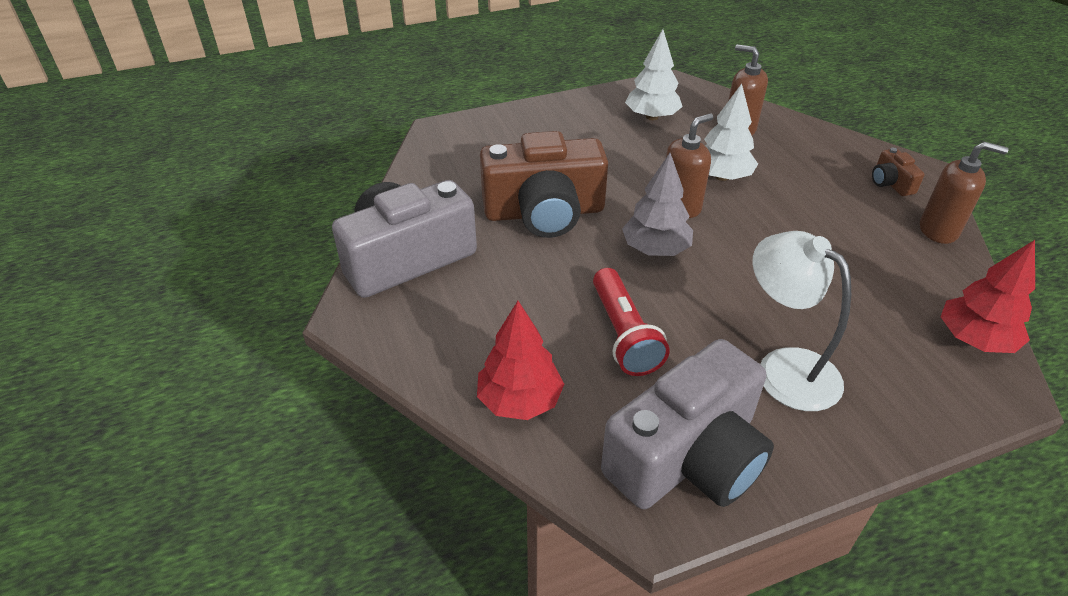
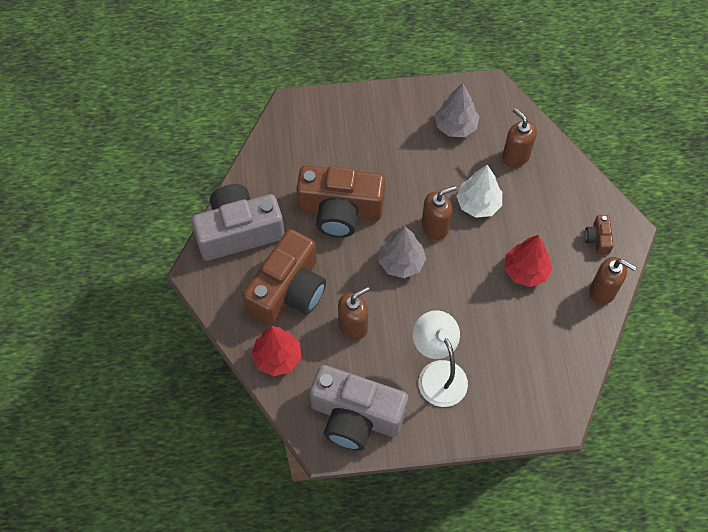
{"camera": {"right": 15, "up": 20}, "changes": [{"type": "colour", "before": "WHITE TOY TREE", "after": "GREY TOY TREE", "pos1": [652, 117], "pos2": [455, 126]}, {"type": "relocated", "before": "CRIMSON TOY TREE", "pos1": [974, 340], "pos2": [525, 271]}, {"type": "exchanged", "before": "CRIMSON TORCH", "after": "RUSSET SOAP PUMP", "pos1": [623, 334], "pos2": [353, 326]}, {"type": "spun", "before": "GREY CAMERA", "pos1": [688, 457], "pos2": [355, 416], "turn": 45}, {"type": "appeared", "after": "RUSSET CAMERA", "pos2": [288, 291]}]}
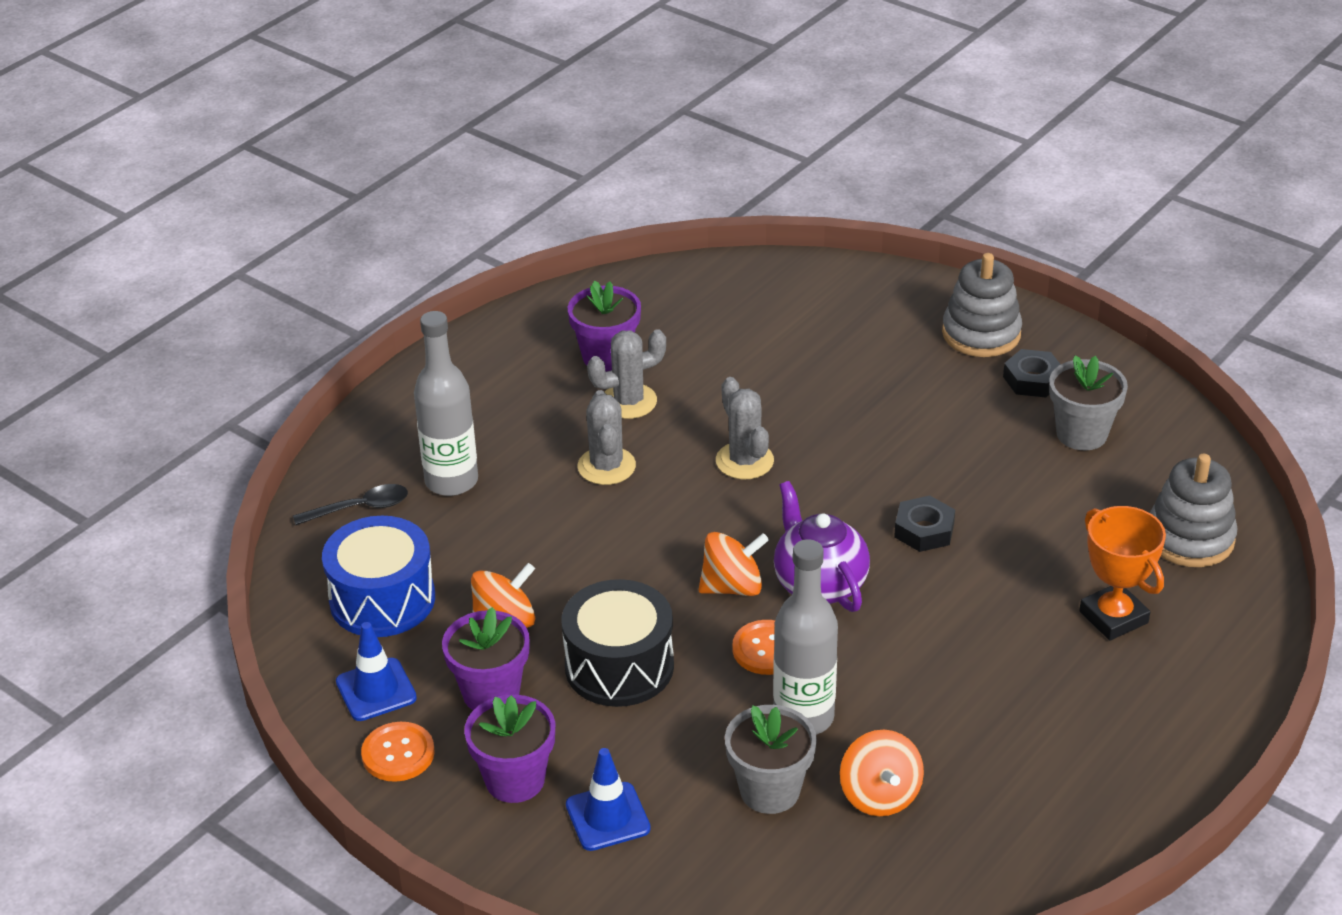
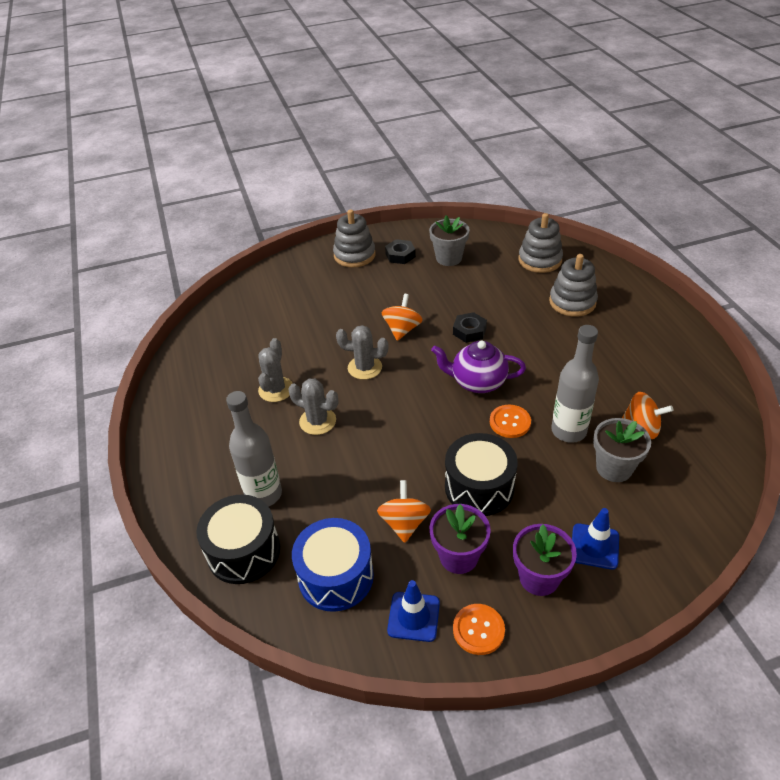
{"camera": {"right": -55, "up": 5}, "changes": [{"type": "missing", "before": "ROYAL PURPLE FLOWER POT", "pos1": [606, 357]}, {"type": "exchanged", "before": "BLACK SPOON", "after": "BLACK TOY DRUM", "pos1": [360, 508], "pos2": [244, 551]}, {"type": "exchanged", "before": "ORANGE-COLOURED AWARD CUP", "after": "GREY STACKING TOY", "pos1": [1113, 617], "pos2": [572, 302]}, {"type": "relocated", "before": "ORANGE-COLOURED WHIRLIGIG", "pos1": [732, 587], "pos2": [402, 329]}]}
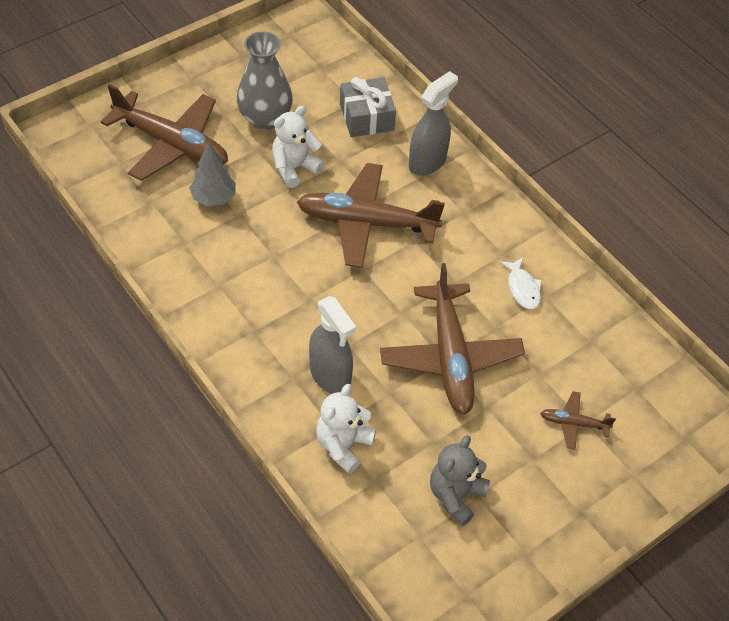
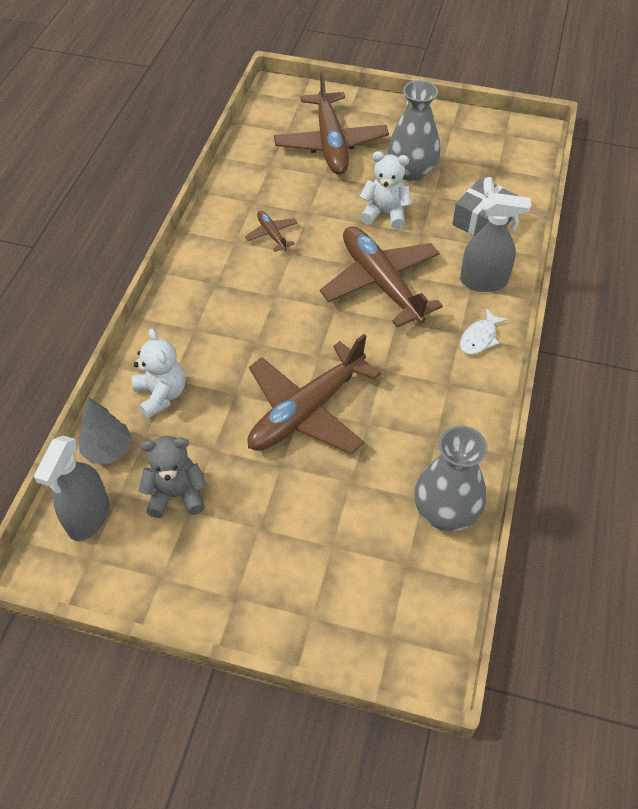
{"camera": {"right": 55, "up": 0}, "changes": [{"type": "relocated", "before": "GREY TOY TREE", "pos1": [214, 198], "pos2": [108, 450]}, {"type": "relocated", "before": "WHITE FISH", "pos1": [522, 288], "pos2": [479, 338]}, {"type": "relocated", "before": "GREY SPRAY CLEANER", "pos1": [330, 375], "pos2": [88, 517]}, {"type": "spun", "before": "WHITE TEDDY", "pos1": [343, 445], "pos2": [161, 395], "turn": 75}, {"type": "relocated", "before": "RUSSET PLANE", "pos1": [573, 423], "pos2": [272, 234]}, {"type": "appeared", "after": "GREY FLOWER VASE", "pos2": [445, 512]}]}
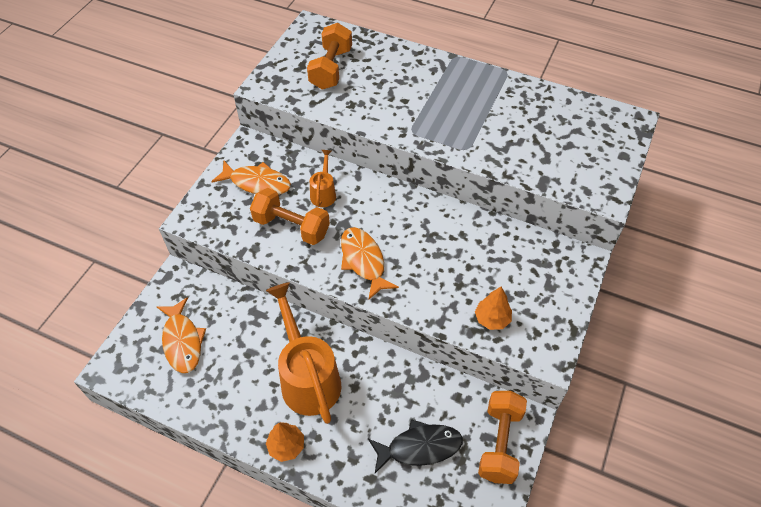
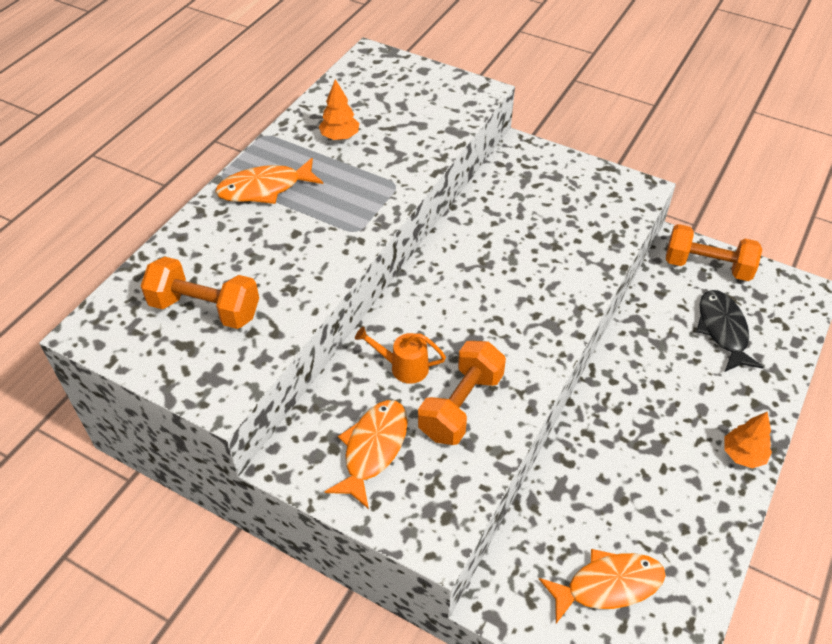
{"camera": {"right": -85, "up": -5}, "changes": [{"type": "relocated", "before": "ORANGE-COLOURED FISH", "pos1": [363, 261], "pos2": [264, 188]}, {"type": "missing", "before": "ORANGE-COLOURED WATERING CAN", "pos1": [308, 377]}, {"type": "relocated", "before": "ORANGE-COLOURED TOY TREE", "pos1": [492, 319], "pos2": [340, 137]}]}
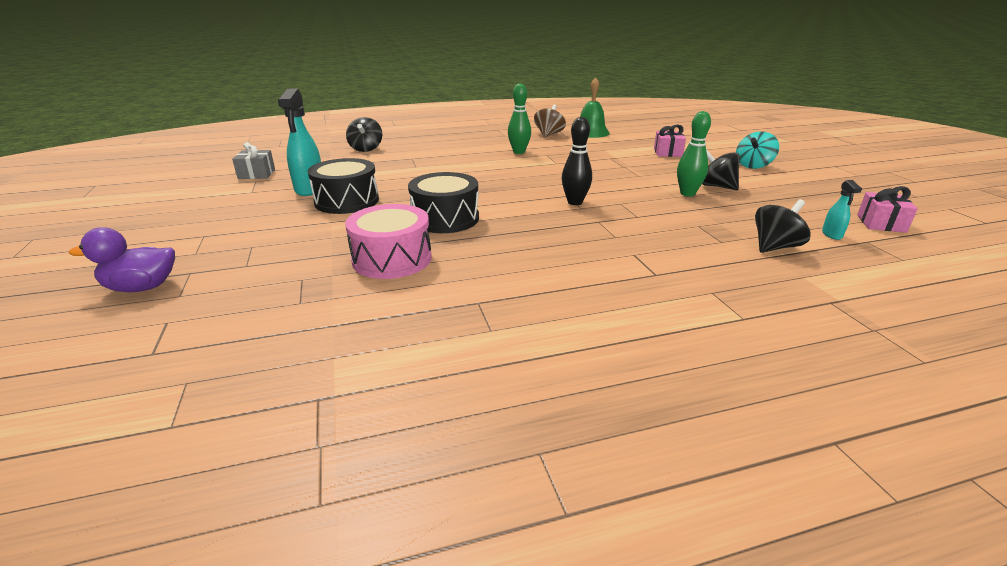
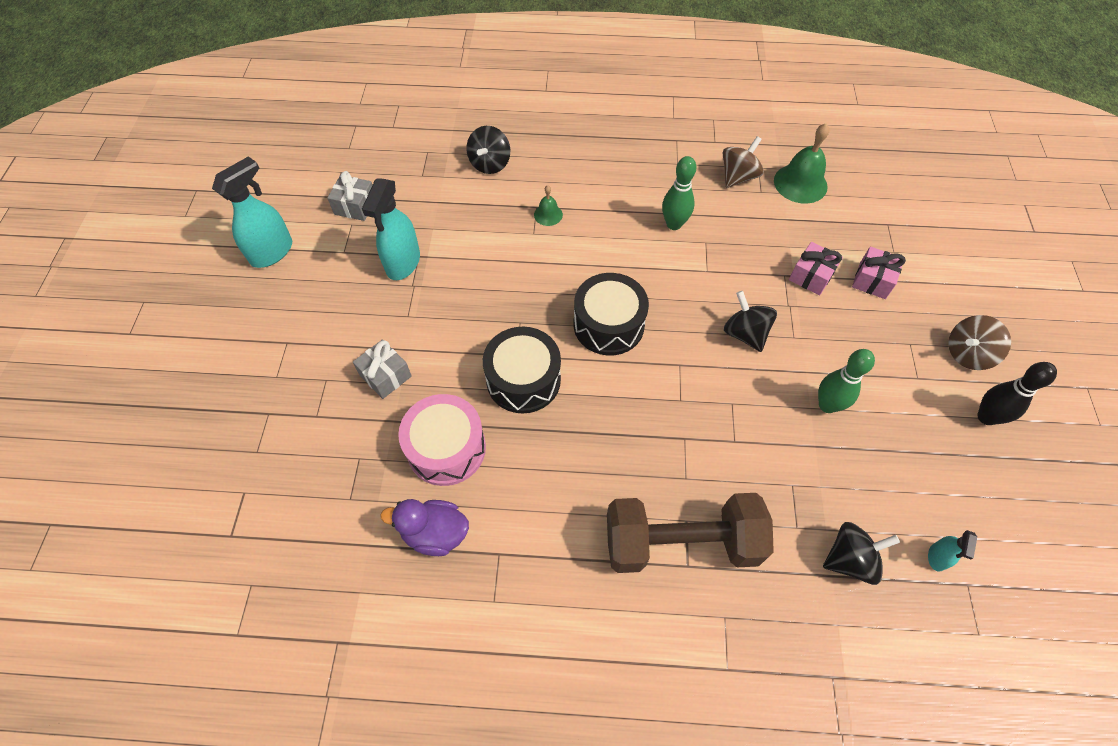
{"camera": {"right": 20, "up": 30}, "changes": [{"type": "relocated", "before": "BLACK BOWLING PIN", "pos1": [575, 202], "pos2": [986, 417]}, {"type": "colour", "before": "TURQUOISE WHIRLIGIG", "after": "RUSSET WHIRLIGIG", "pos1": [753, 166], "pos2": [967, 354]}, {"type": "relocated", "before": "BLACK WHIRLIGIG", "pos1": [716, 186], "pos2": [745, 333]}, {"type": "relocated", "before": "BLACK TOY DRUM", "pos1": [347, 201], "pos2": [608, 325]}, {"type": "relocated", "before": "PINK GIFT", "pos1": [881, 223], "pos2": [811, 276]}, {"type": "relocated", "before": "ROYAL PURPLE DUCK", "pos1": [142, 287], "pos2": [435, 533]}, {"type": "appeared", "after": "TURQUOISE SPRAY CLEANER", "pos2": [272, 252]}, {"type": "appeared", "after": "LEAF-GREEN HAND BELL", "pos2": [548, 214]}, {"type": "appeared", "after": "GREY GIFT", "pos2": [385, 376]}, {"type": "appeared", "after": "RUSSET HAND WEIGHT", "pos2": [681, 543]}]}
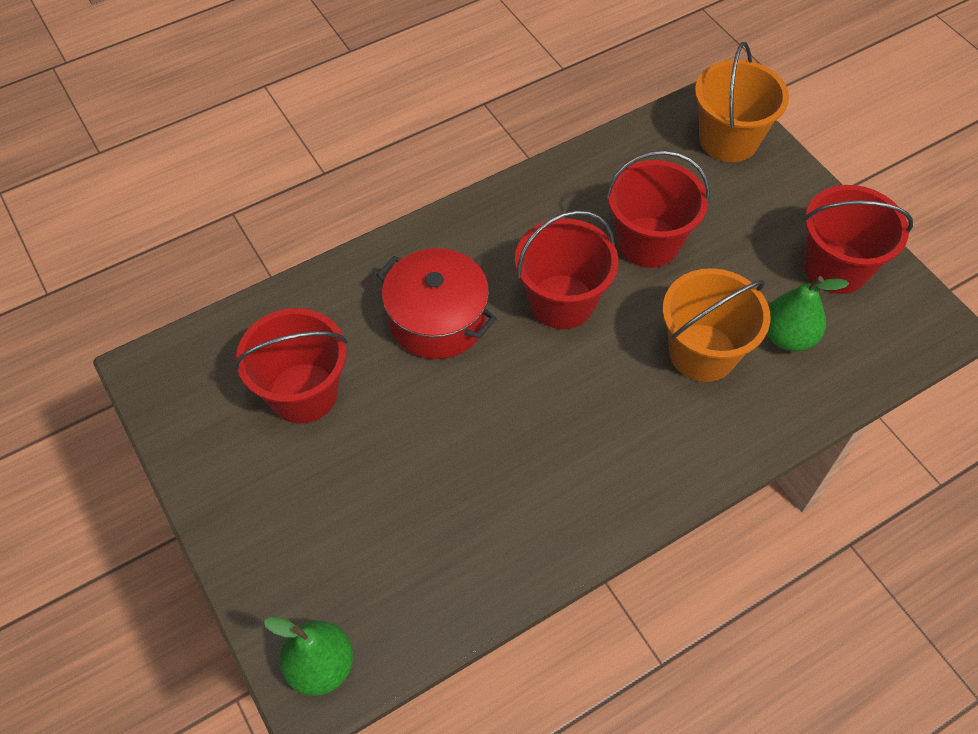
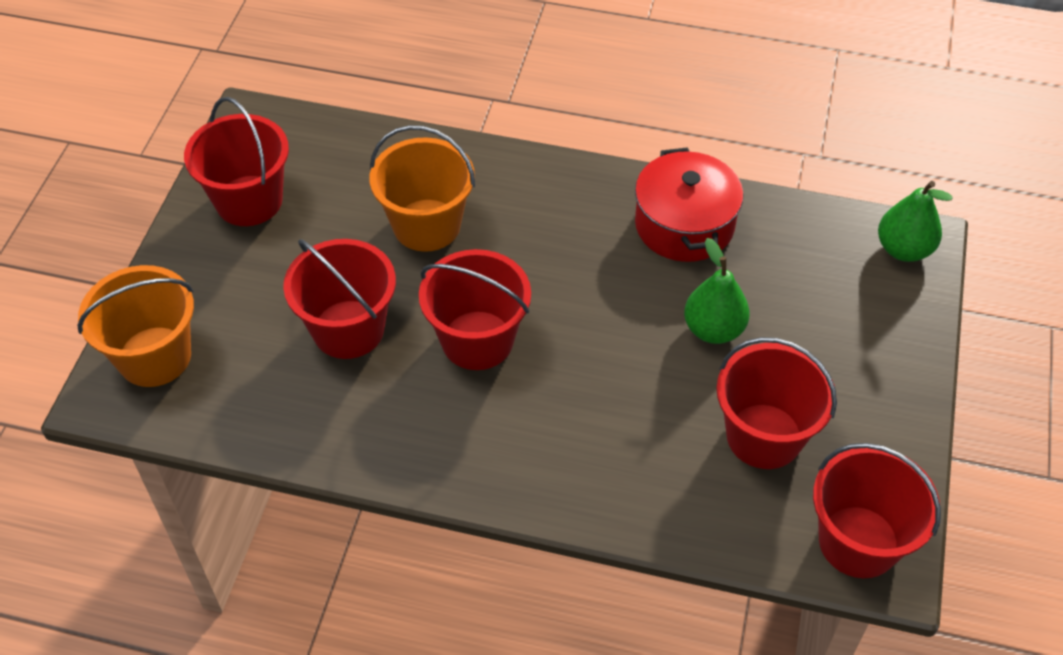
{"camera": {"right": -135, "up": -5}, "changes": [{"type": "relocated", "before": "CRIMSON STOCKPOT", "pos1": [437, 319], "pos2": [684, 225]}, {"type": "relocated", "before": "LEAF-GREEN PEAR", "pos1": [788, 337], "pos2": [713, 329]}, {"type": "appeared", "after": "CRIMSON BUCKET", "pos2": [858, 542]}]}
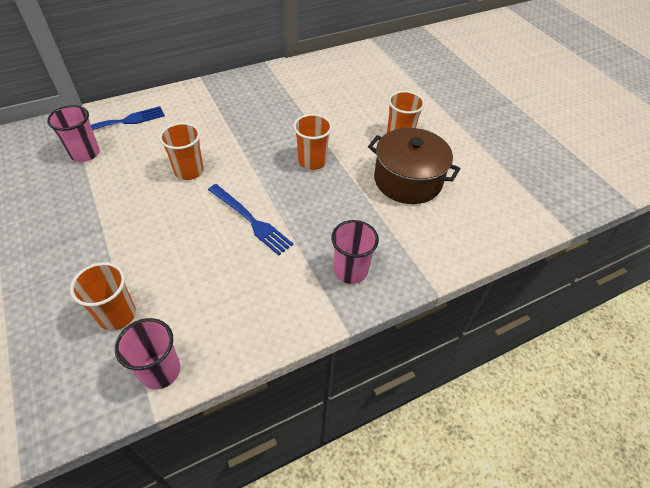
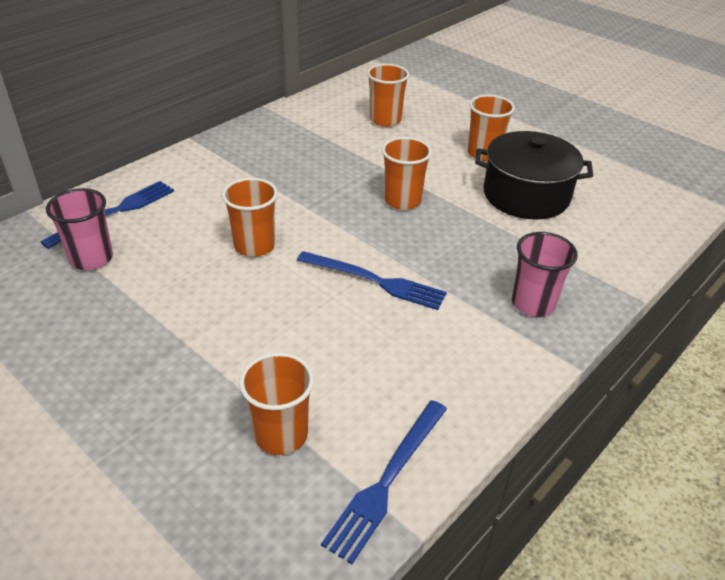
{"camera": {"right": -20, "up": -10}, "changes": [{"type": "colour", "before": "RUSSET STOCKPOT", "after": "BLACK STOCKPOT", "pos1": [408, 180], "pos2": [526, 195]}, {"type": "exchanged", "before": "PINK TUMBLER", "after": "BLUE TABLE FORK", "pos1": [160, 371], "pos2": [387, 480]}, {"type": "appeared", "after": "ORANGE-COLOURED TUMBLER", "pos2": [385, 120]}]}
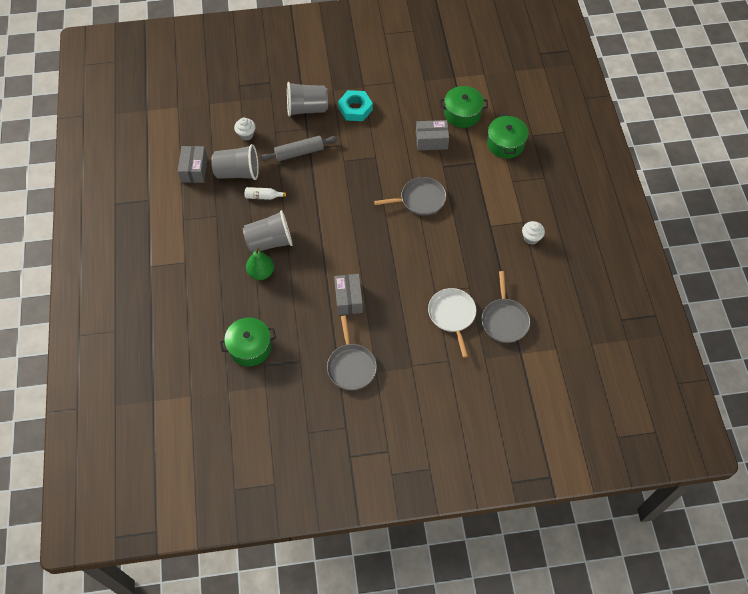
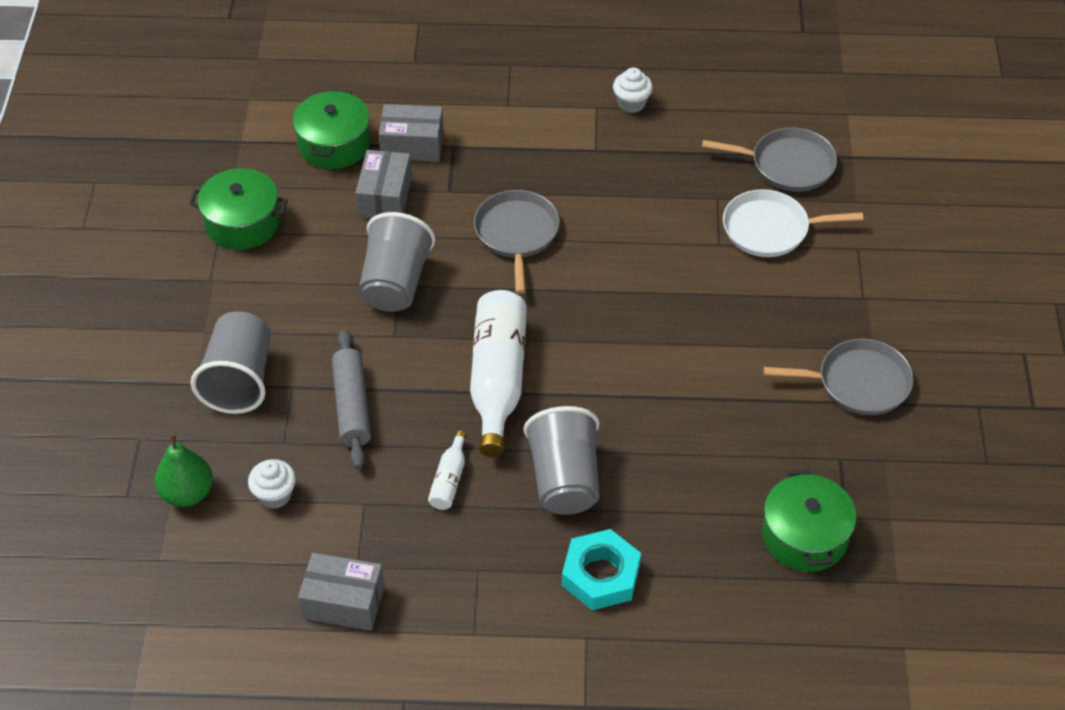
{"camera": {"right": -80, "up": -10}, "changes": [{"type": "relocated", "before": "TURQUOISE HEX NUT", "pos1": [355, 109], "pos2": [601, 575]}, {"type": "relocated", "before": "LEAF-GREEN STOCKPOT", "pos1": [505, 144], "pos2": [242, 223]}, {"type": "relocated", "before": "GREY TUMBLER", "pos1": [238, 172], "pos2": [395, 283]}, {"type": "relocated", "before": "LEAF-GREEN PEAR", "pos1": [261, 272], "pos2": [187, 493]}, {"type": "relocated", "before": "GREY BOX", "pos1": [348, 299], "pos2": [412, 145]}, {"type": "appeared", "after": "WHITE DRINK BOTTLE", "pos2": [498, 380]}]}
